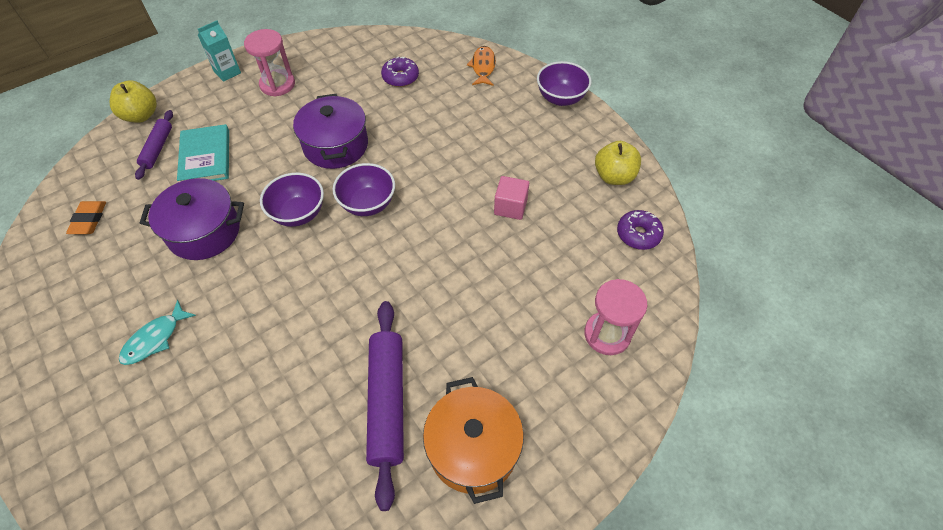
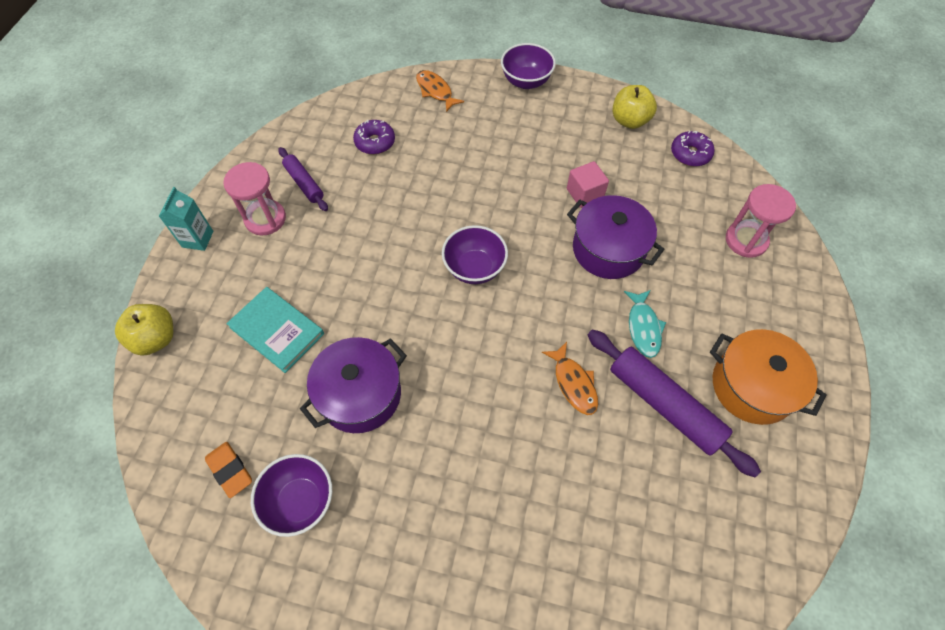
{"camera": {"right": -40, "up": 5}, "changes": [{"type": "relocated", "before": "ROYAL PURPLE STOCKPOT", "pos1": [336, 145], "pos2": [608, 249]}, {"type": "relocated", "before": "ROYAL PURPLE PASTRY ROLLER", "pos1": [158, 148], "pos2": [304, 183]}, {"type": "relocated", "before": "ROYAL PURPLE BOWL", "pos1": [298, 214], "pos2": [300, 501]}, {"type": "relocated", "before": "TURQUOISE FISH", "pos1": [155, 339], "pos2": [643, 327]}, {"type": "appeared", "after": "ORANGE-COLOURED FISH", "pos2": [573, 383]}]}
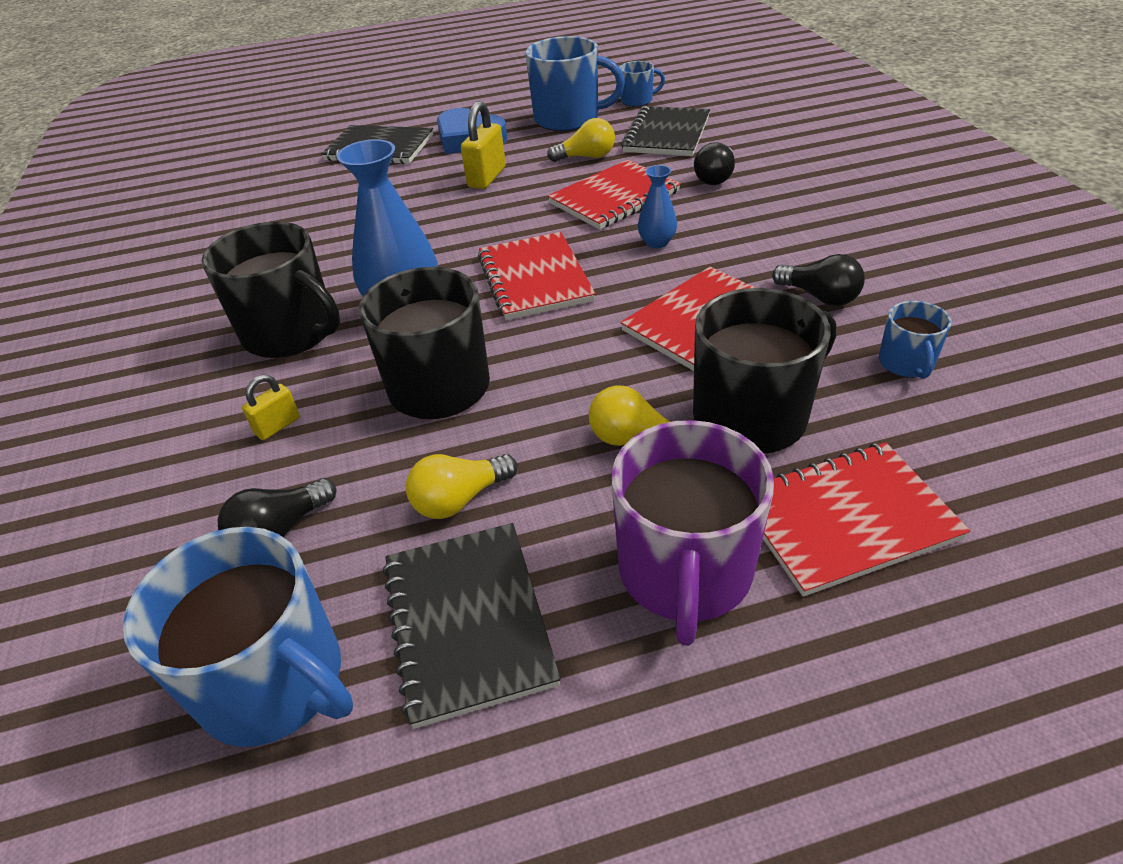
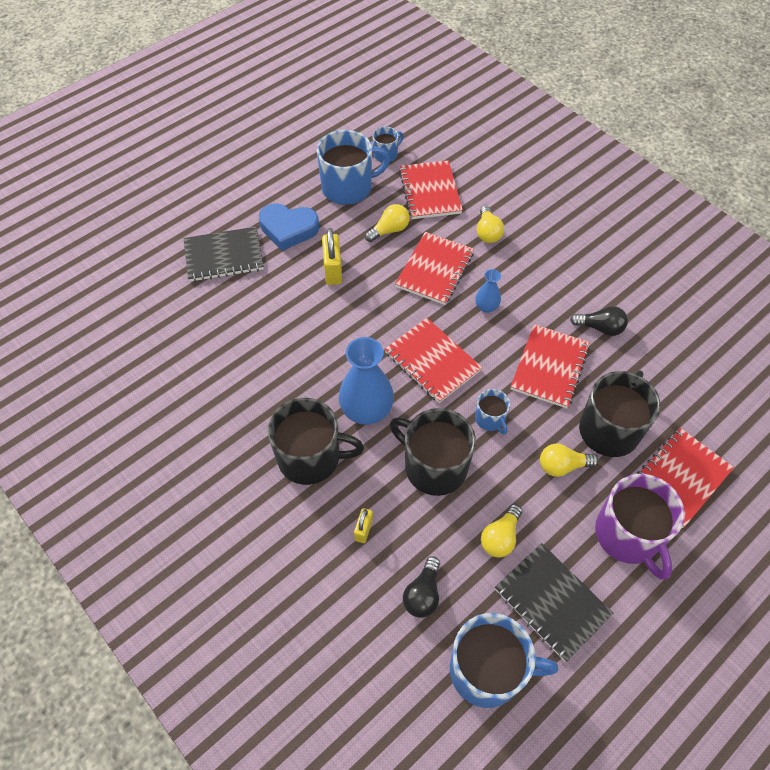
{"camera": {"right": -30, "up": 15}, "changes": [{"type": "colour", "before": "BLACK EXERCISE BOOK", "after": "CRIMSON EXERCISE BOOK", "pos1": [667, 134], "pos2": [430, 191]}, {"type": "colour", "before": "BLACK BULB", "after": "BRIGHT YELLOW BULB", "pos1": [715, 178], "pos2": [487, 232]}, {"type": "relocated", "before": "BLUE COFFEE MUG", "pos1": [906, 363], "pos2": [490, 419]}]}
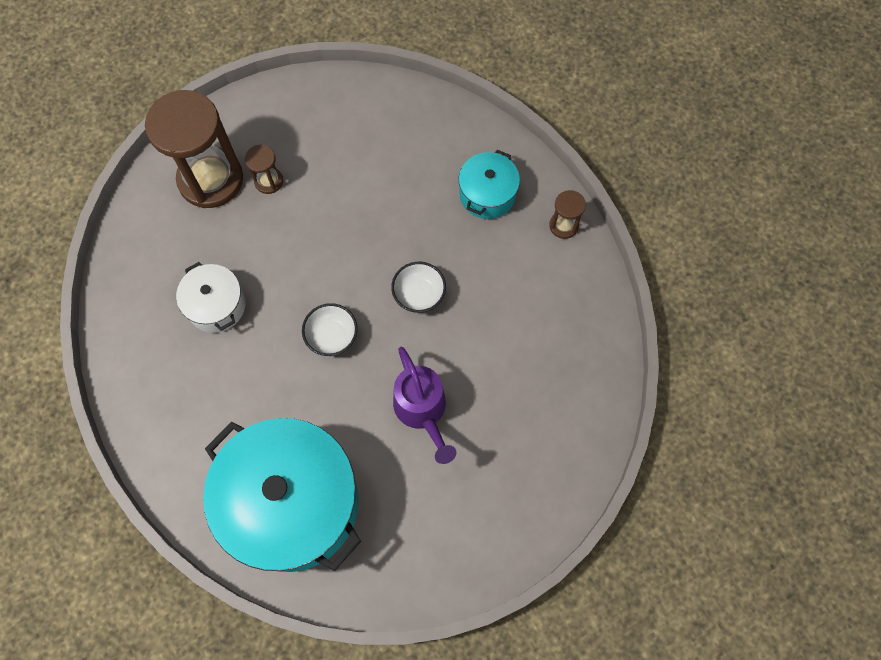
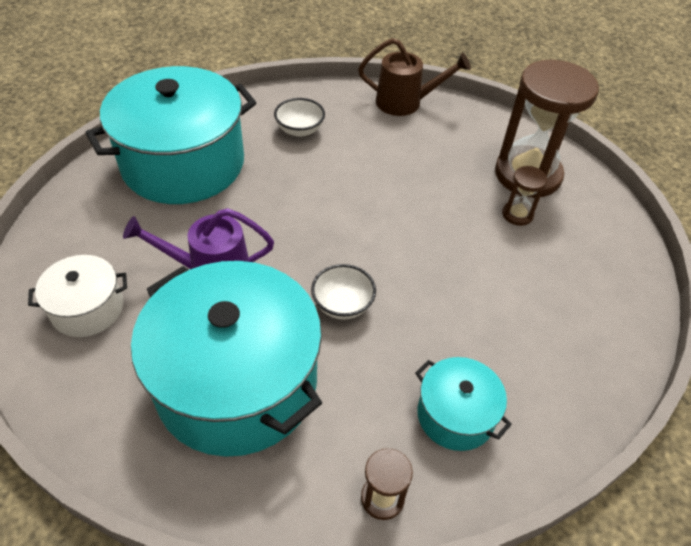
{"camera": {"right": 105, "up": -20}, "changes": [{"type": "relocated", "before": "WHITE STOCKPOT", "pos1": [216, 305], "pos2": [87, 309]}, {"type": "relocated", "before": "WHITE BOWL", "pos1": [332, 336], "pos2": [300, 130]}, {"type": "appeared", "after": "RUSSET WATERING CAN", "pos2": [406, 103]}, {"type": "appeared", "after": "TURQUOISE STOCKPOT", "pos2": [237, 383]}]}
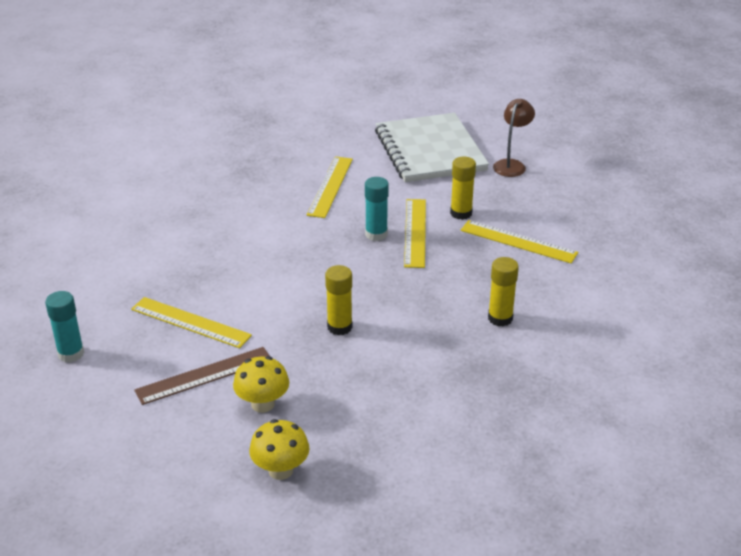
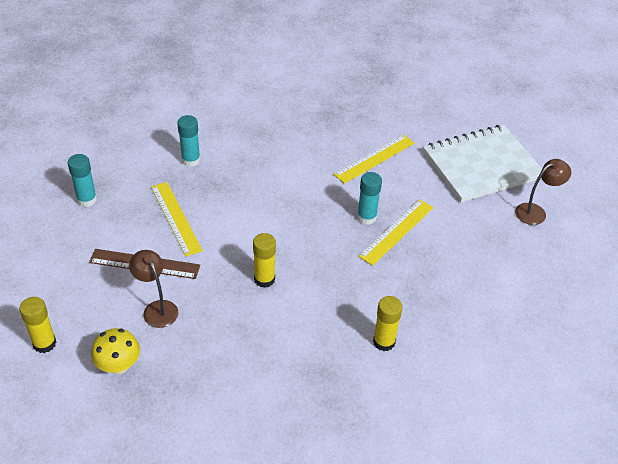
{"camera": {"right": 35, "up": 10}, "changes": [{"type": "spun", "before": "WHITE EXERCISE BOOK", "pos1": [429, 151], "pos2": [482, 165], "turn": 45}, {"type": "relocated", "before": "BRIGHT YELLOW STICK OF GLUE", "pos1": [461, 213], "pos2": [44, 343]}, {"type": "missing", "before": "BRIGHT YELLOW RULER", "pos1": [518, 241]}, {"type": "exchanged", "before": "BRIGHT YELLOW TOADSTOOL", "after": "RUSSET DESK LAMP", "pos1": [262, 404], "pos2": [157, 308]}, {"type": "appeared", "after": "TURQUOISE STICK OF GLUE", "pos2": [191, 160]}]}
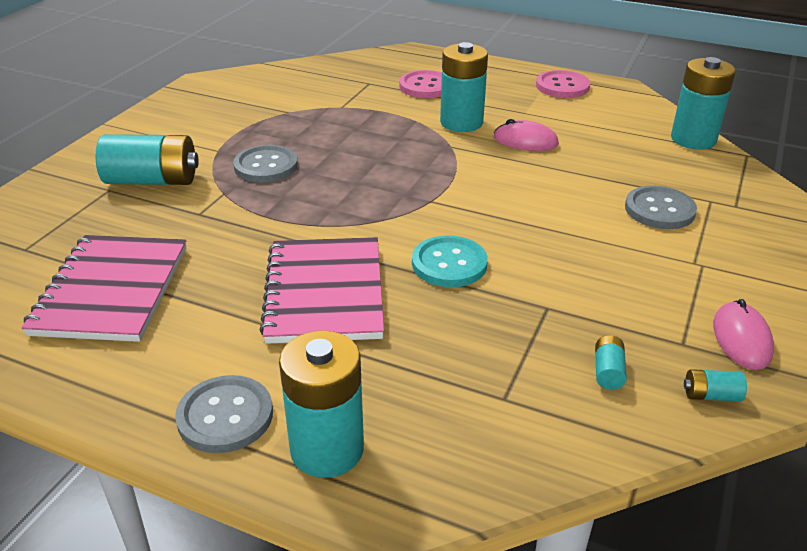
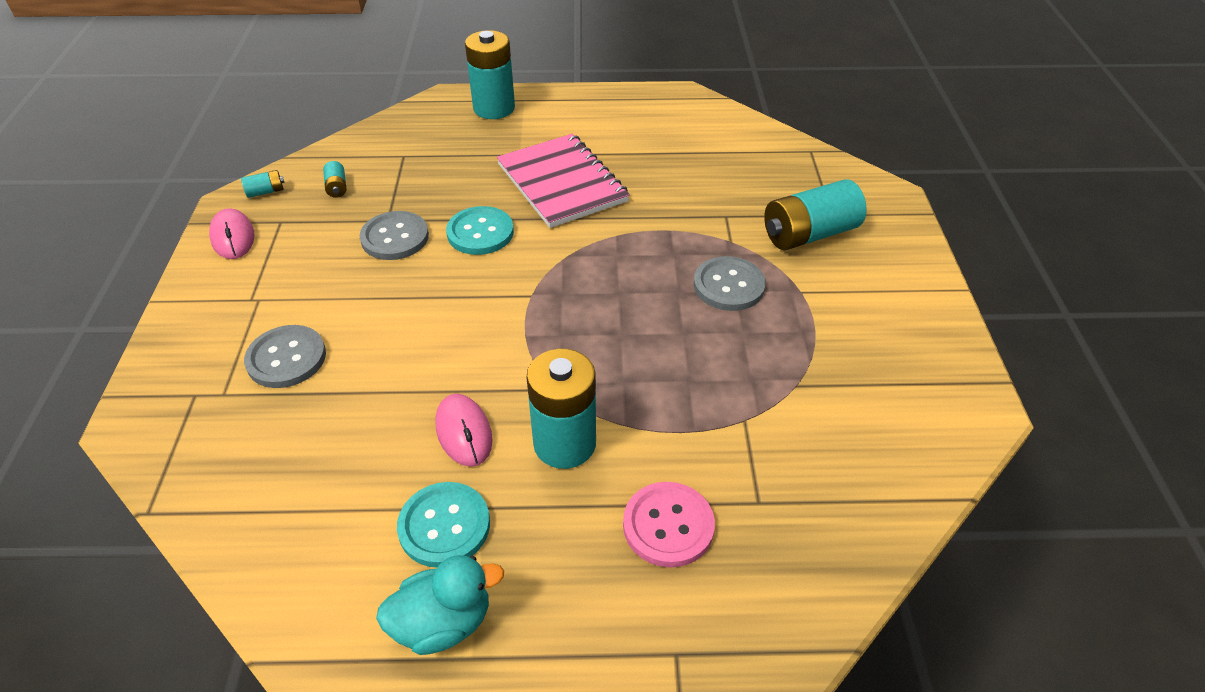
{"camera": {"right": 155, "up": 10}, "changes": [{"type": "missing", "before": "TURQUOISE POWER CELL", "pos1": [693, 139]}, {"type": "exchanged", "before": "PINK SHIRT BUTTON", "after": "TURQUOISE DUCK", "pos1": [562, 86], "pos2": [443, 622]}, {"type": "spun", "before": "PINK PC MOUSE", "pos1": [525, 141], "pos2": [464, 432], "turn": 75}, {"type": "missing", "before": "PINK EXERCISE BOOK", "pos1": [111, 290]}, {"type": "relocated", "before": "GREY SHIRT BUTTON", "pos1": [225, 416], "pos2": [395, 237]}, {"type": "appeared", "after": "TURQUOISE SHIRT BUTTON", "pos2": [444, 526]}]}
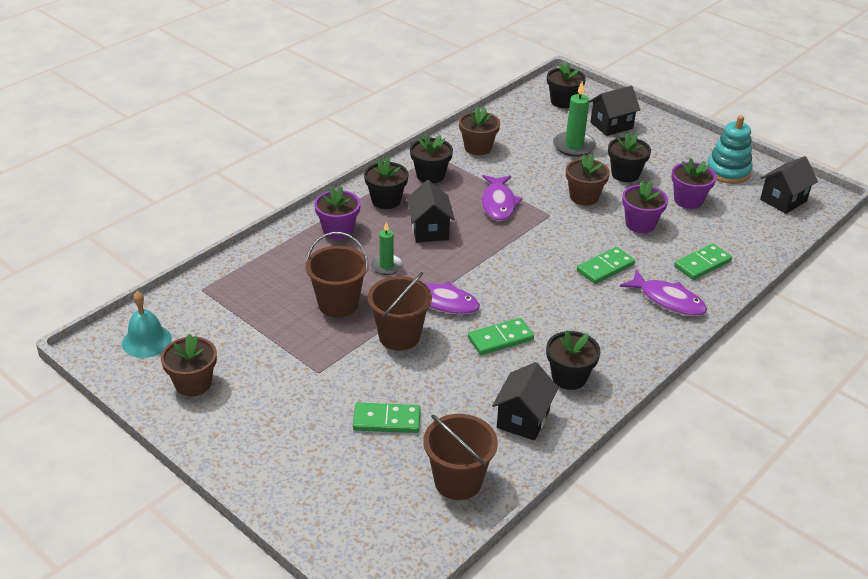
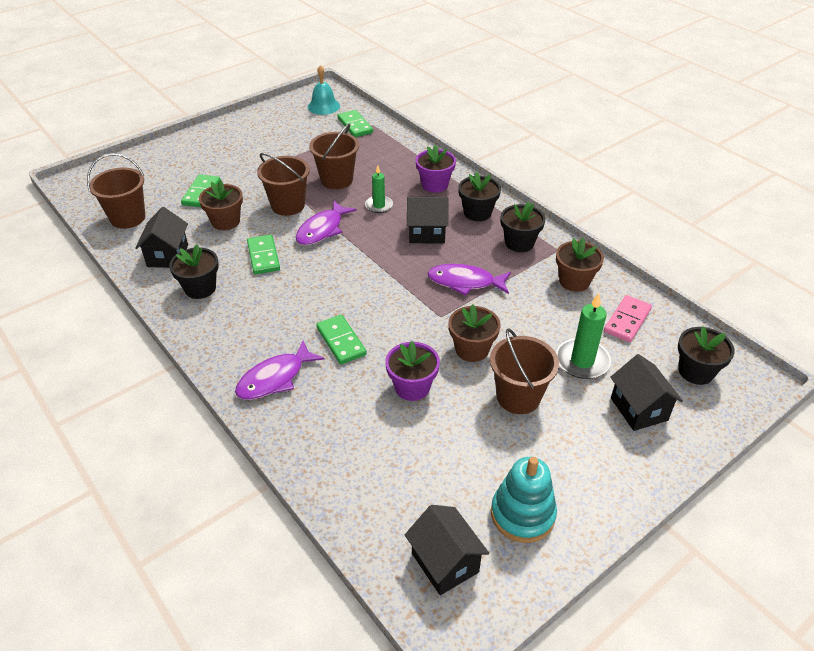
{"camera": {"right": 100, "up": 5}, "changes": [{"type": "exchanged", "before": "BLACK FLOWER POT", "after": "RUSSET BUCKET", "pos1": [625, 174], "pos2": [518, 397]}, {"type": "missing", "before": "ROYAL PURPLE FLOWER POT", "pos1": [688, 200]}, {"type": "relocated", "before": "LEAF-GREEN DOMINO PIECE", "pos1": [702, 264], "pos2": [355, 125]}, {"type": "relocated", "before": "RUSSET FLOWER POT", "pos1": [193, 383], "pos2": [225, 221]}, {"type": "spun", "before": "BLACK COTTAGE", "pos1": [523, 419], "pos2": [167, 256], "turn": 60}, {"type": "appeared", "after": "PINK DOMINO PIECE", "pos2": [627, 320]}]}
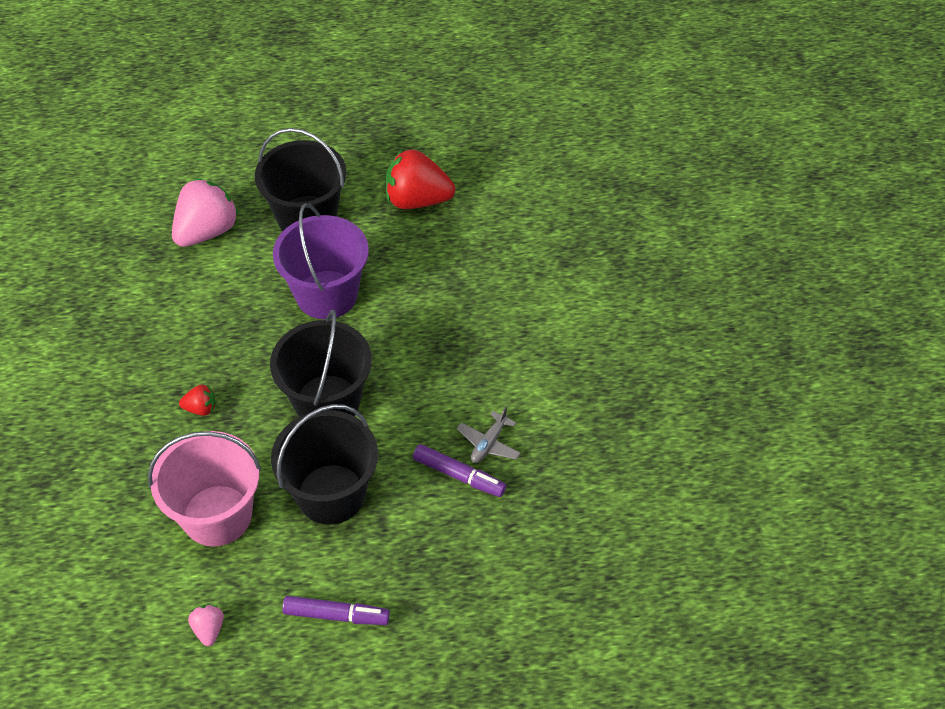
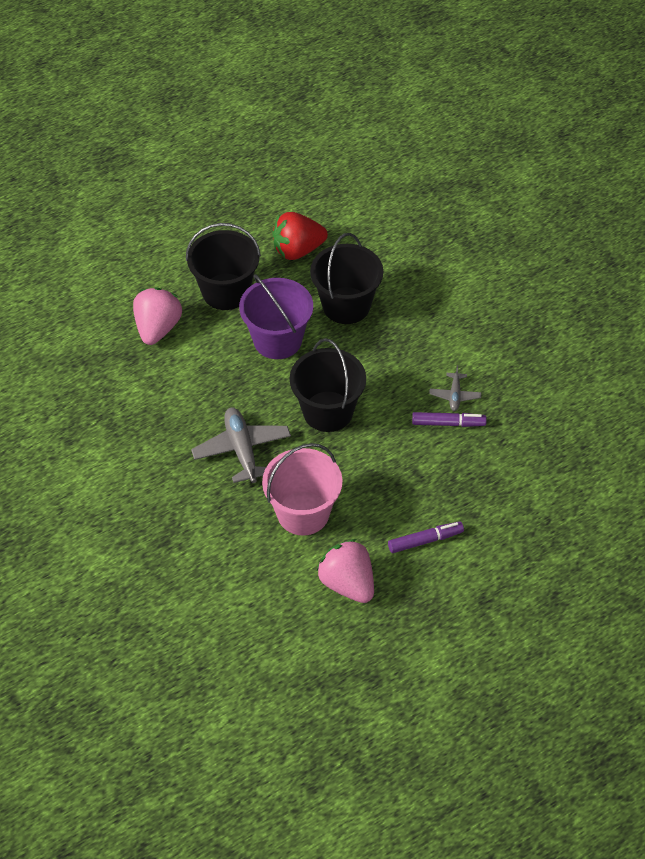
{"camera": {"right": -25, "up": 0}, "changes": [{"type": "exchanged", "before": "CRIMSON BERRY", "after": "GREY PLANE", "pos1": [201, 408], "pos2": [242, 450]}, {"type": "relocated", "before": "BLACK BUCKET", "pos1": [331, 494], "pos2": [346, 305]}, {"type": "size", "before": "PINK BERRY", "pos1": [209, 629], "pos2": [347, 583], "scale": 2.15}]}
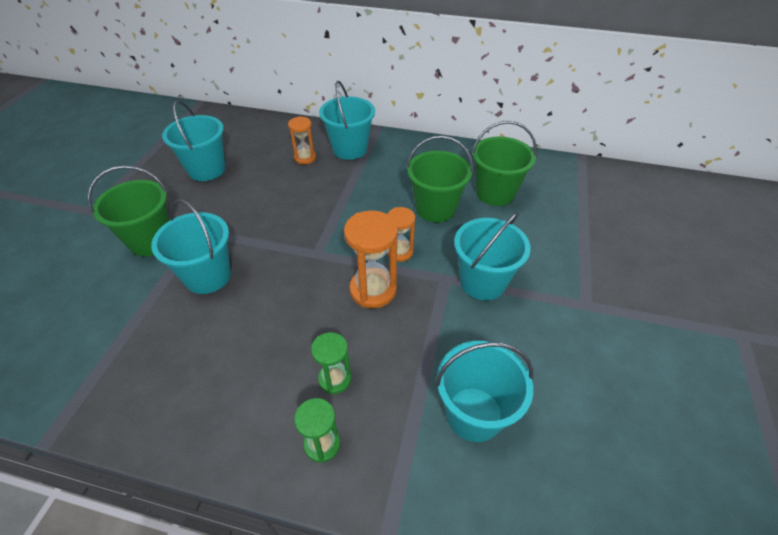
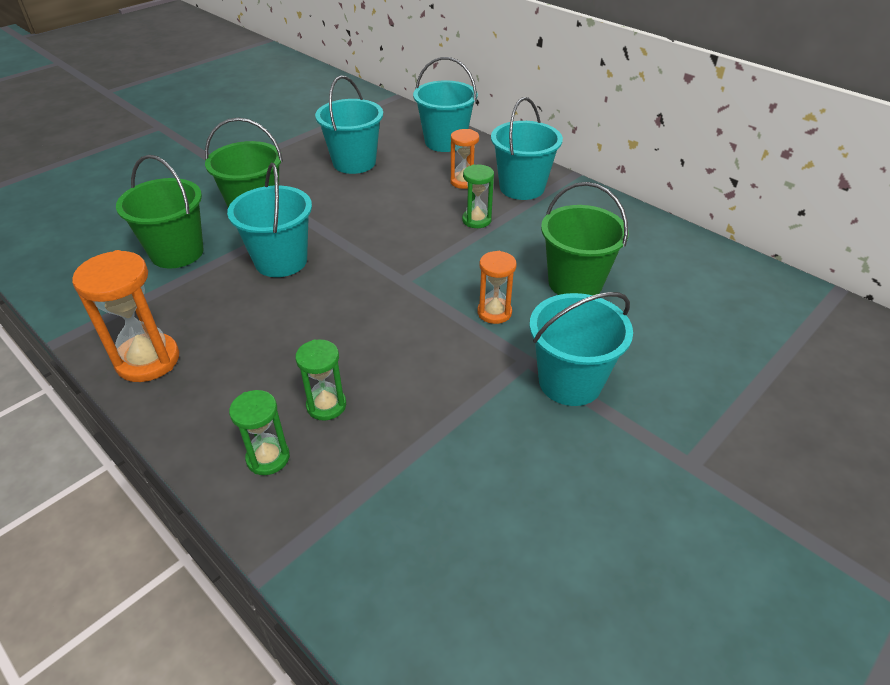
{"camera": {"right": 30, "up": -5}, "changes": [{"type": "relocated", "before": "LEAF-GREEN BUCKET", "pos1": [495, 193], "pos2": [177, 252]}, {"type": "relocated", "before": "ORANGE-COLOURED HOURGLASS", "pos1": [373, 290], "pos2": [148, 360]}, {"type": "relocated", "before": "TURQUOISE BUCKET", "pos1": [474, 414], "pos2": [445, 142]}, {"type": "appeared", "after": "LEAF-GREEN HOURGLASS", "pos2": [476, 220]}]}
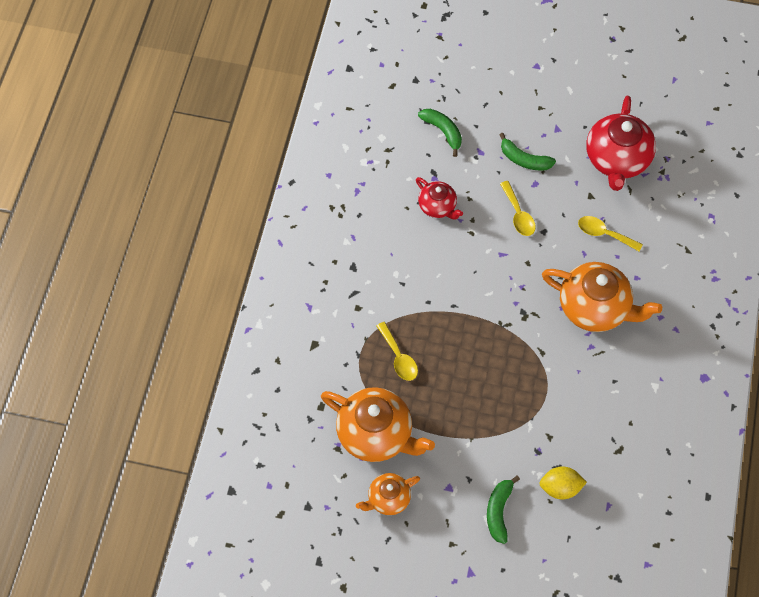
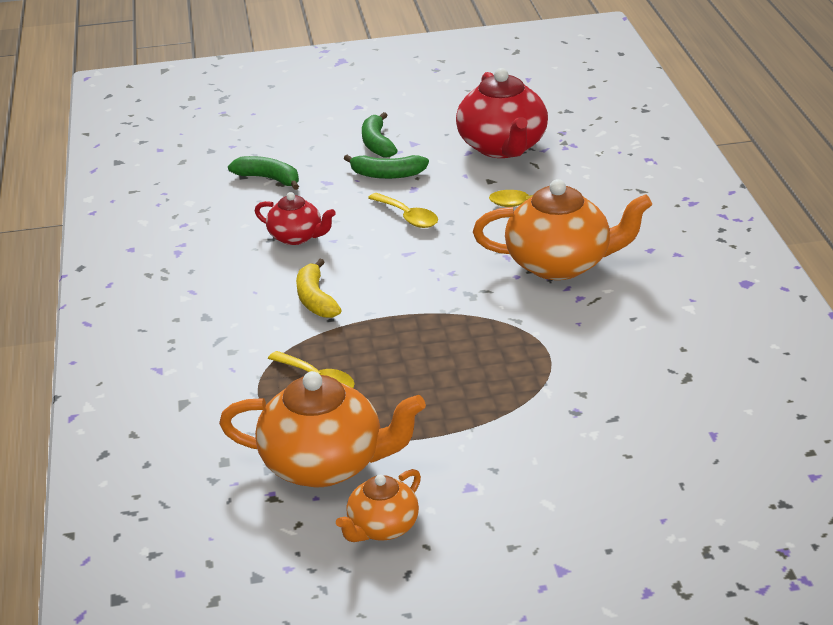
{"camera": {"right": -20, "up": -30}, "changes": [{"type": "missing", "before": "BRIGHT YELLOW LEMON", "pos1": [560, 488]}, {"type": "relocated", "before": "LEAF-GREEN TOY BANANA", "pos1": [498, 511], "pos2": [377, 144]}, {"type": "appeared", "after": "BRIGHT YELLOW TOY BANANA", "pos2": [315, 299]}]}
